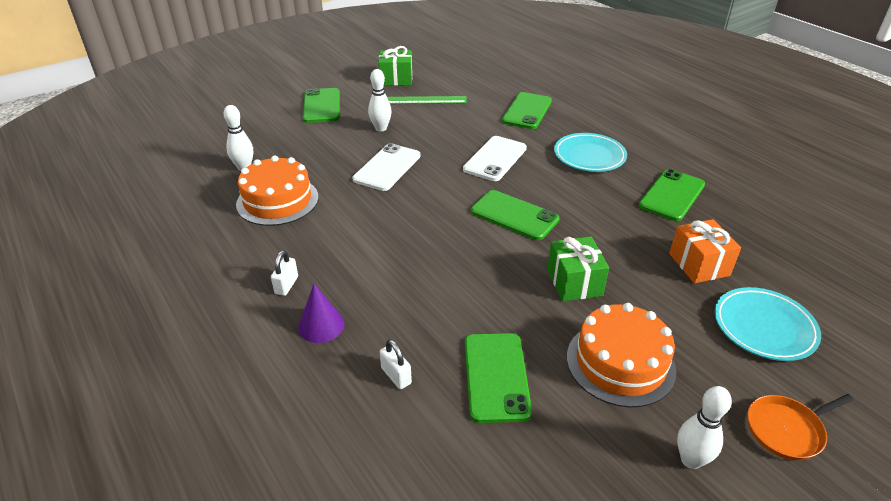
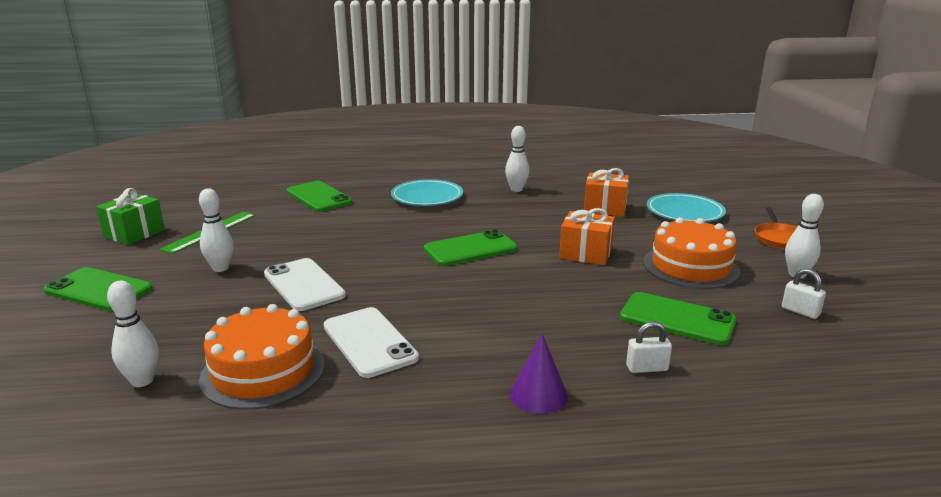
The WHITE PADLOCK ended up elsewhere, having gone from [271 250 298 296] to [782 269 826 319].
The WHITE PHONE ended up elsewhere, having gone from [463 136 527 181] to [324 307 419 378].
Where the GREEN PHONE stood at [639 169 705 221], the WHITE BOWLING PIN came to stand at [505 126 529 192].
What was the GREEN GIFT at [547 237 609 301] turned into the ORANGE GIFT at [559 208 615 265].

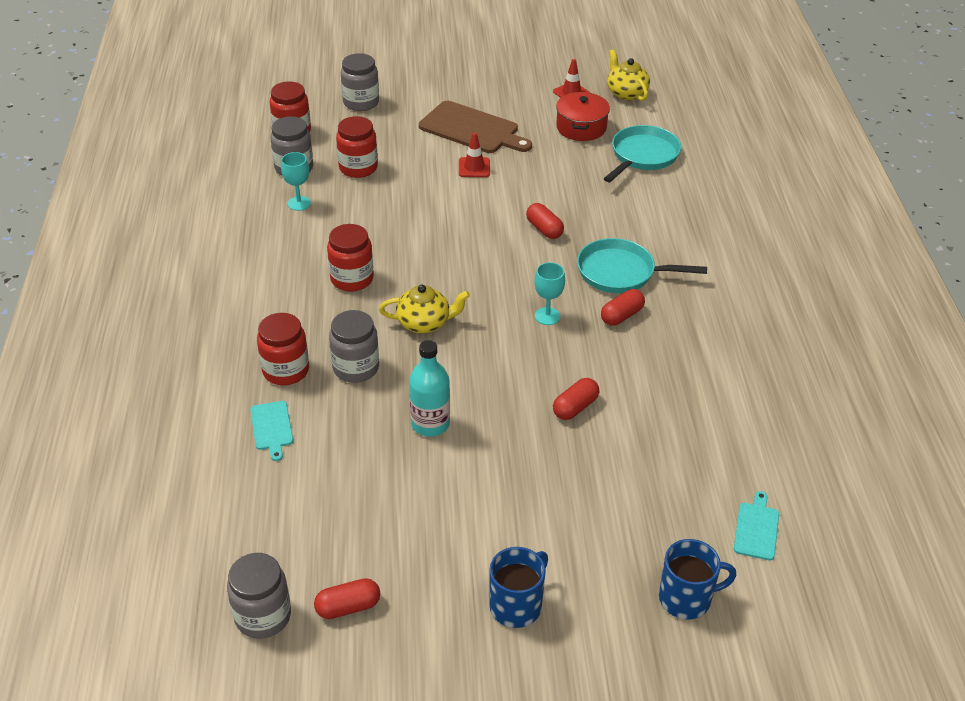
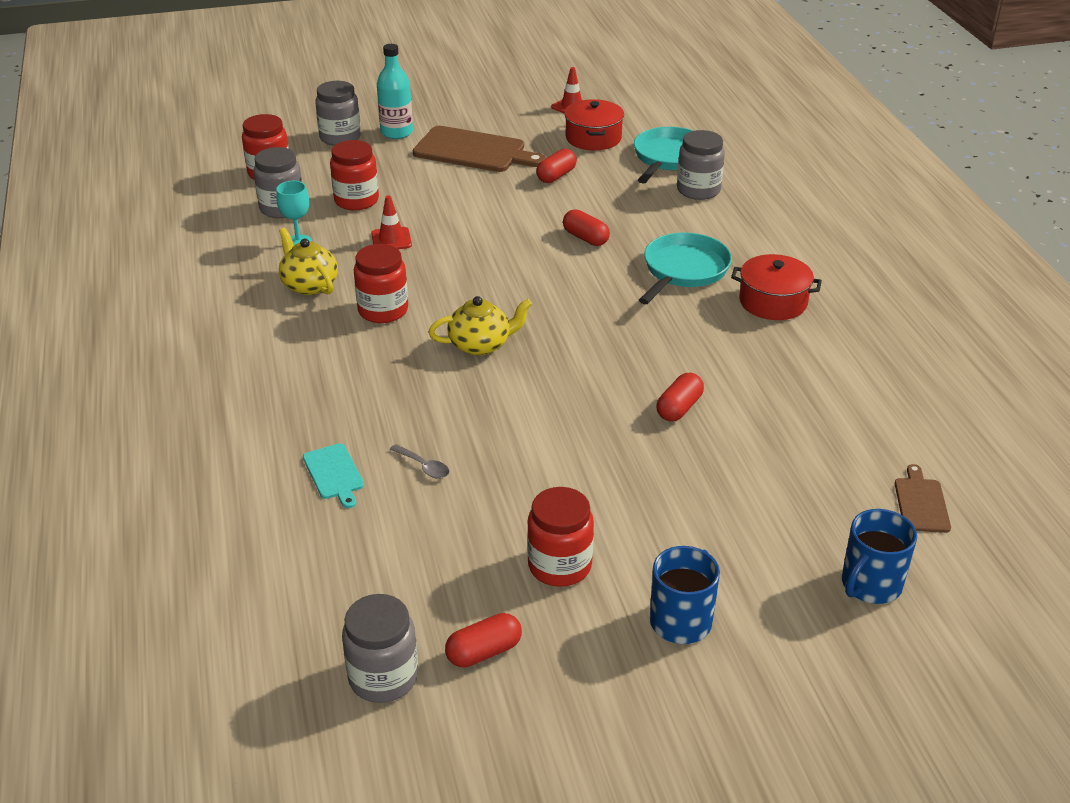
The second view lost the TURQUOISE GOBLET at [534 262 565 325].
The second view gained the GREY SPOON at [390 444 450 479].
The second view gained the RED POT at [731 254 822 320].
The RED JAR ended up elsewhere, having gone from [257 313 309 385] to [527 487 594 587].
The GREY JAR ended up elsewhere, having gone from [329 310 379 383] to [677 130 725 200].
The TURQUOISE BOTTLE ended up elsewhere, having gone from [409 340 450 437] to [377 44 413 139].
The RED TRAFFIC CONE ended up elsewhere, having gone from [459 132 490 177] to [371 195 412 249].
The RED CAPSULE ended up elsewhere, having gone from [601 289 645 326] to [536 149 577 183].
The YELLOW TEAPOT ended up elsewhere, having gone from [607 49 650 101] to [279 228 338 295].
What was the TURQUOISE CUTTING BOARD at [734 491 779 560] turned into the BROWN CUTTING BOARD at [895 464 951 533].
The TURQUOISE PAN at [577 238 707 293] ended up facing another way, 120 degrees clockwise from before.
The BLUE MUG at [659 539 736 619] ended up facing another way, 150 degrees clockwise from before.

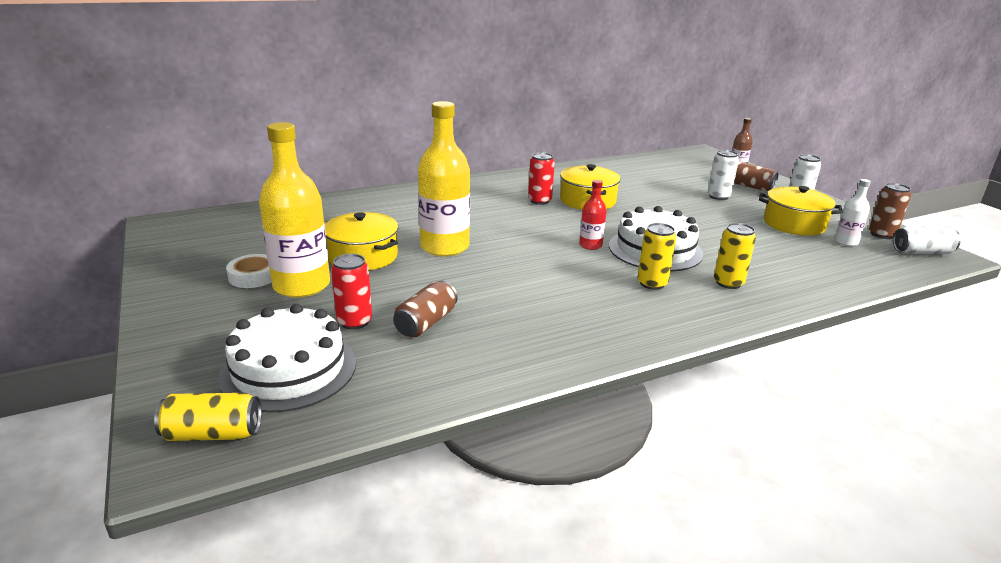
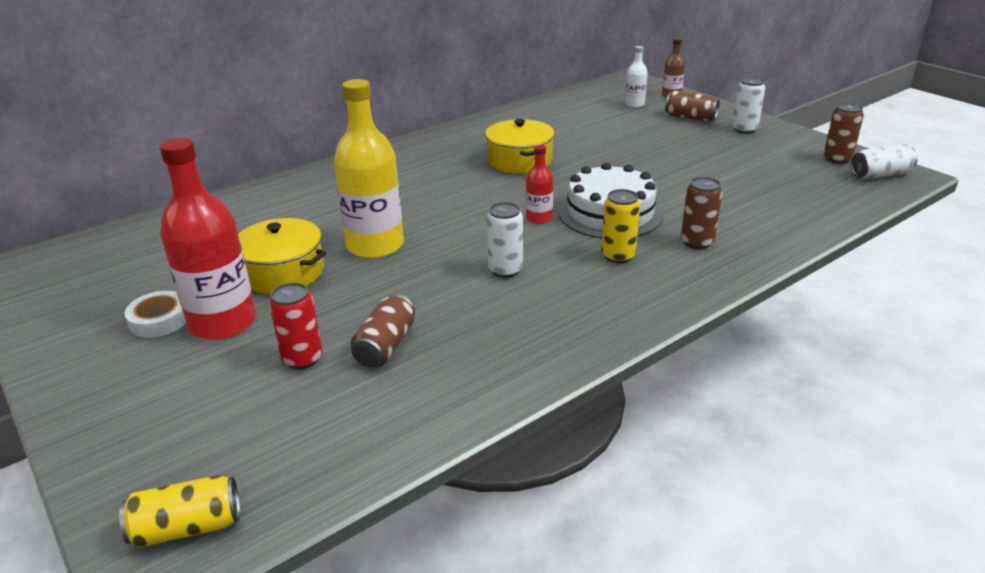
The second view lost the WHITE CAKE at [218 304 356 413].
The second view lost the RED CAN at [528 152 555 205].
The second view lost the YELLOW POT at [759 186 842 236].
The WHITE CAN ended up elsewhere, having gone from [708 150 739 200] to [487 202 523 278].
The WHITE BOTTLE ended up elsewhere, having gone from [835 179 871 246] to [625 46 648 108].
What was the YELLOW BOTTLE at [259 122 330 298] turned into the RED BOTTLE at [160 138 256 340].
What was the YELLOW CAN at [714 223 756 289] turned into the BROWN CAN at [681 177 723 249].

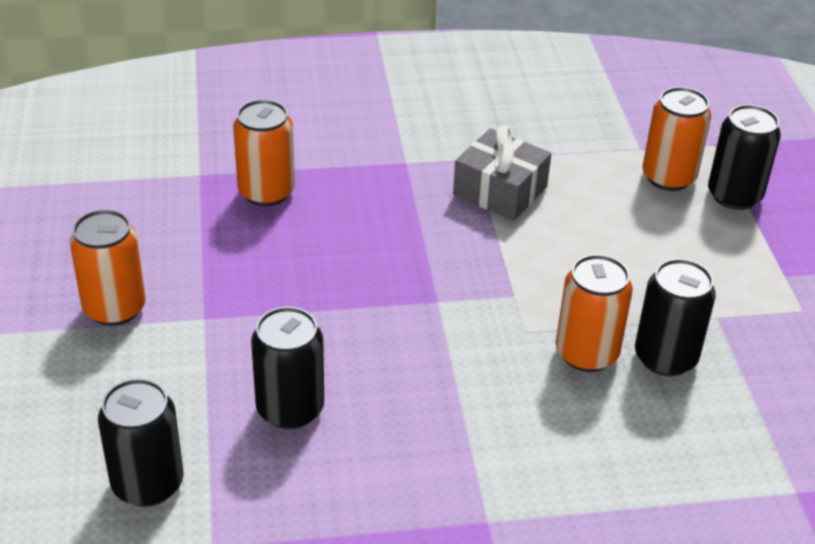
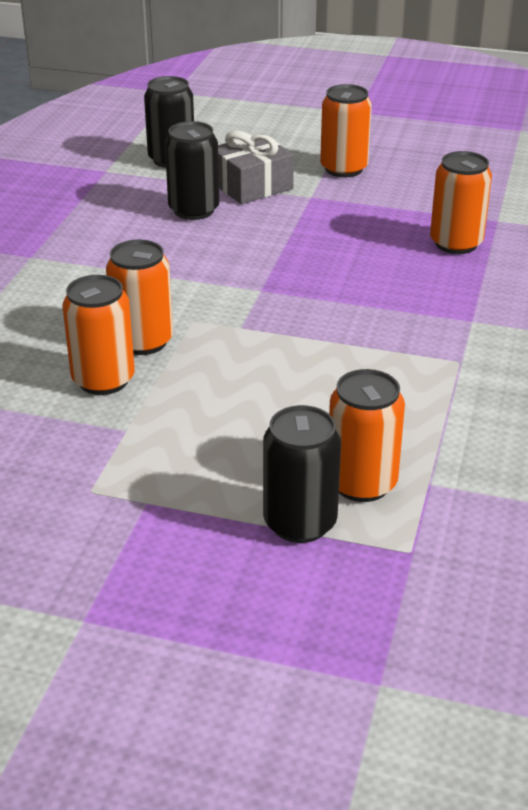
The GREY GIFT ended up elsewhere, having gone from [453 126 551 221] to [218 130 294 204].
What was the BLACK CAN at [635 259 716 376] turned into the ORANGE CAN at [62 275 135 395].

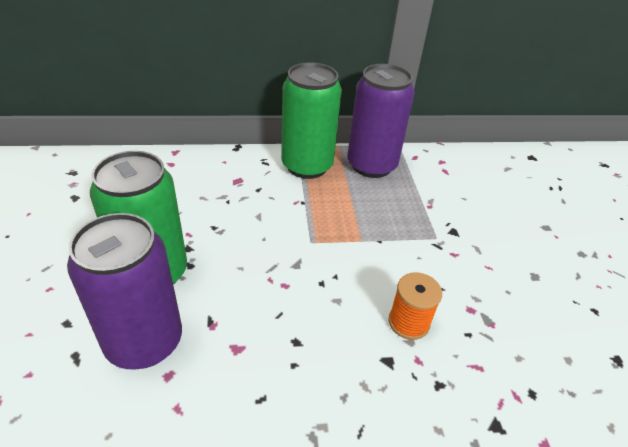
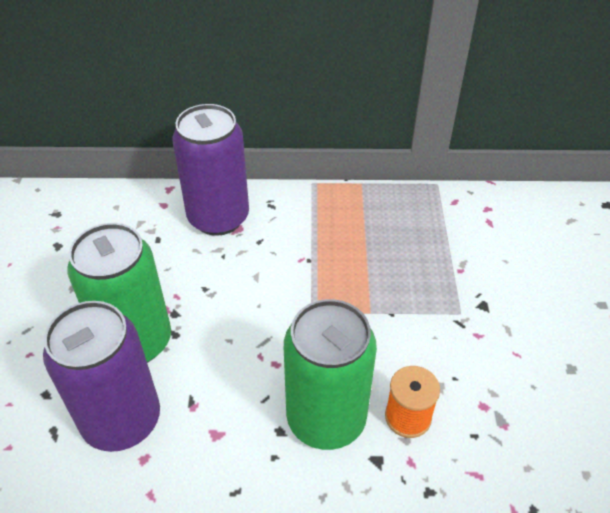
The GREEN CAN ended up elsewhere, having gone from [281 62 342 179] to [284 299 377 450].
The PURPLE CAN ended up elsewhere, having gone from [347 64 414 178] to [172 104 249 236].

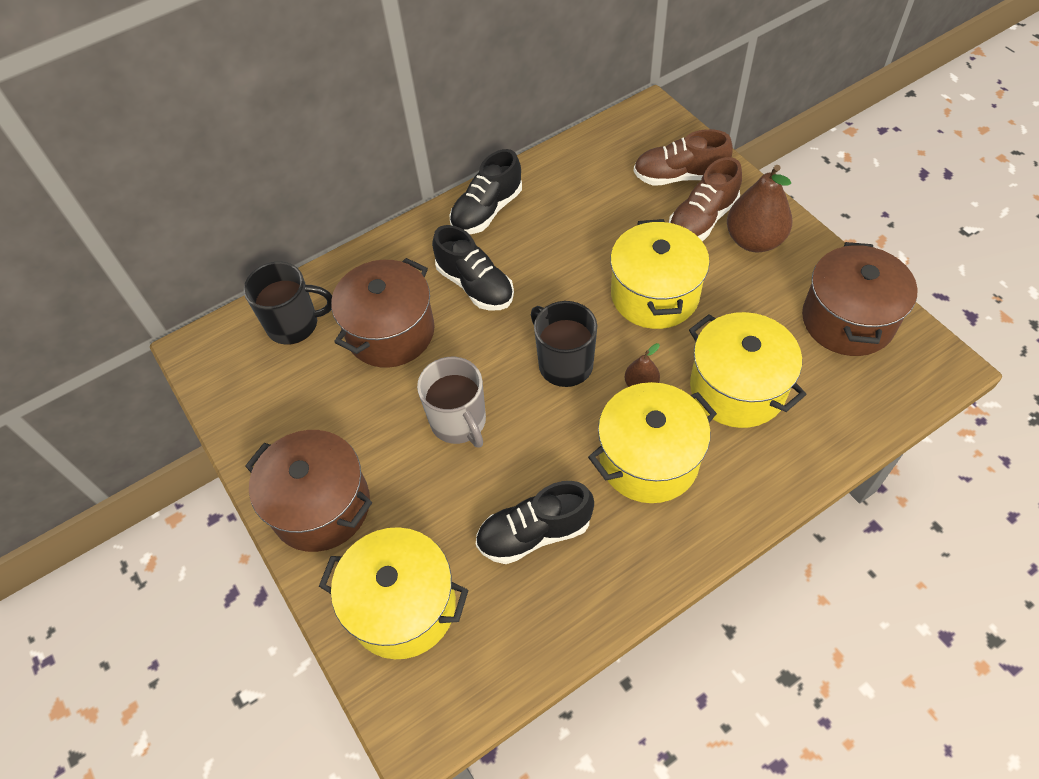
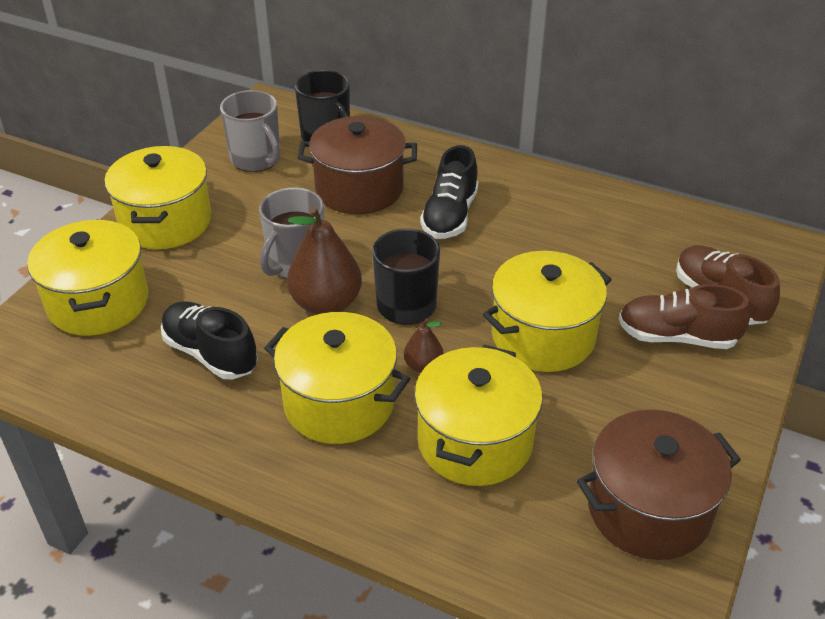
The second view lost the BLACK SHOE at [449 149 522 234].
The second view gained the GREY MUG at [220 90 280 172].
The BROWN PEAR ended up elsewhere, having gone from [727 165 792 252] to [287 207 362 315].
What was the BROWN POT at [245 430 372 552] turned into the YELLOW POT at [104 146 211 249].

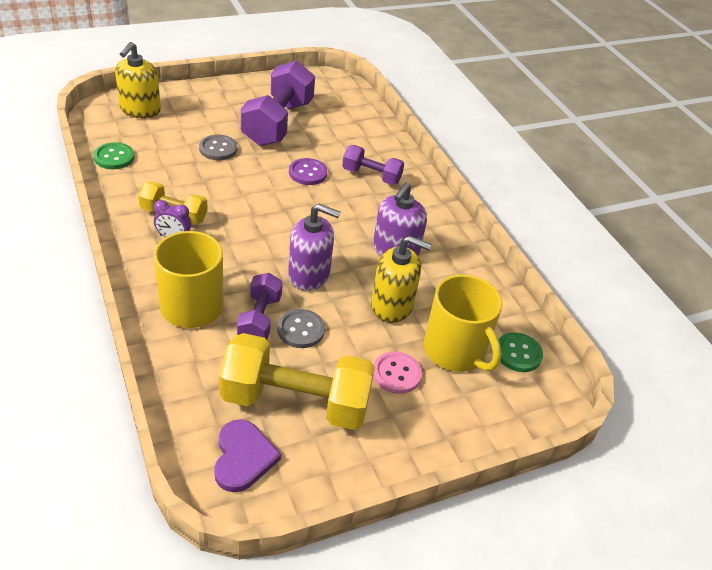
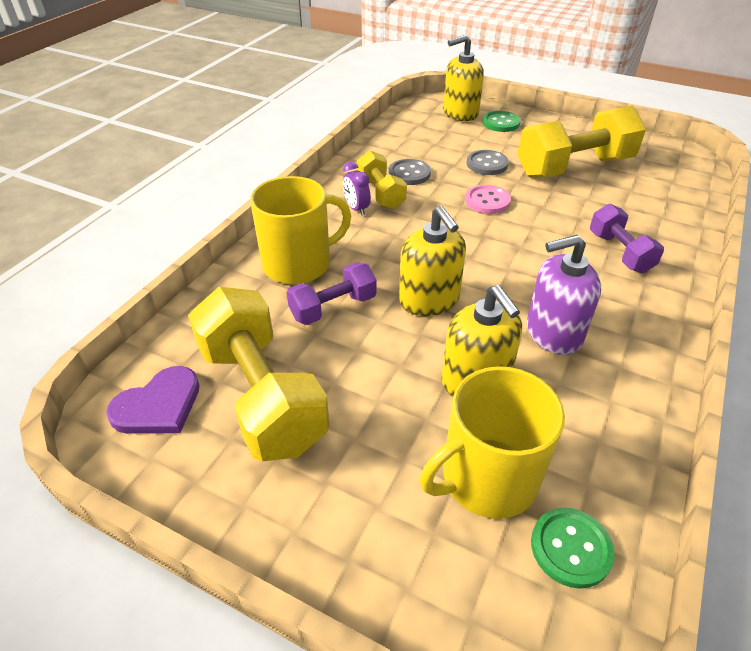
The second view lost the PURPLE BUTTON at [289 158 327 185].
The GREEN BUTTON ended up elsewhere, having gone from [93 142 135 169] to [483 111 521 132].
The GREY BUTTON ended up elsewhere, having gone from [277 309 325 348] to [389 159 431 185].
The PINK BUTTON ended up elsewhere, having gone from [373 351 422 394] to [465 185 511 214].
What was the PURPLE DUMBBELL at [241 60 315 146] turned into the YELLOW DUMBBELL at [517 105 646 178].
What was the PURPLE SOAP DISPENSER at [288 204 341 291] turned into the YELLOW SOAP DISPENSER at [399 206 466 316].
The YELLOW MUG at [423 274 502 372] ended up facing another way, 45 degrees clockwise from before.

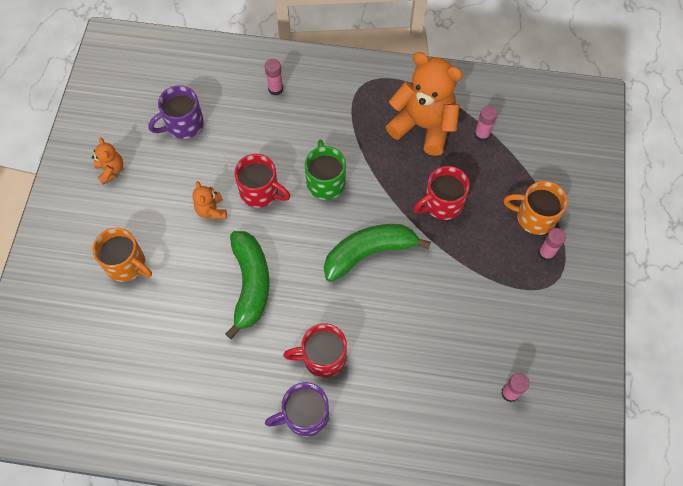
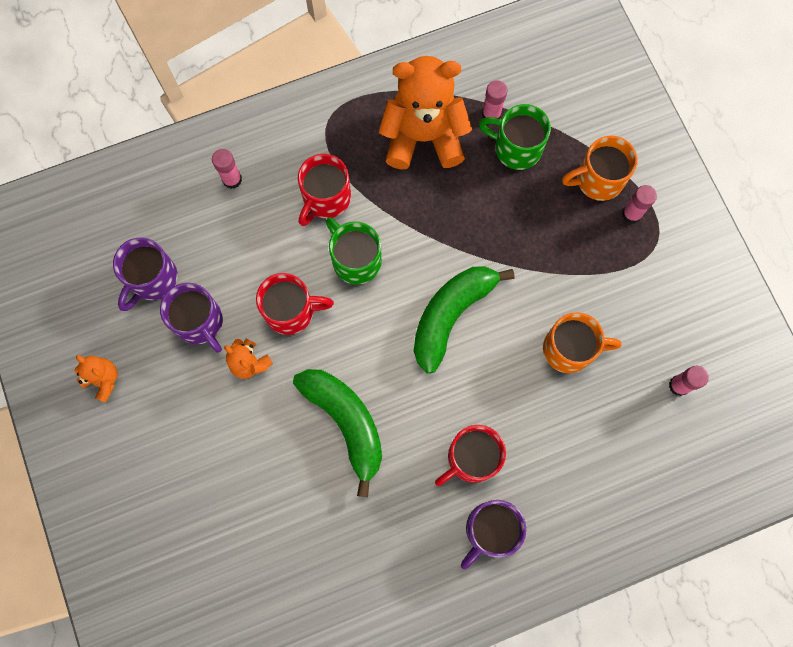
The second view gained the PURPLE MUG at [160 283 223 353].
The second view gained the GREEN MUG at [479 104 551 170].
The ORANGE MUG ended up elsewhere, having gone from [92 228 152 282] to [543 312 621 373].
The RED MUG ended up elsewhere, having gone from [413 166 470 220] to [298 154 351 226].

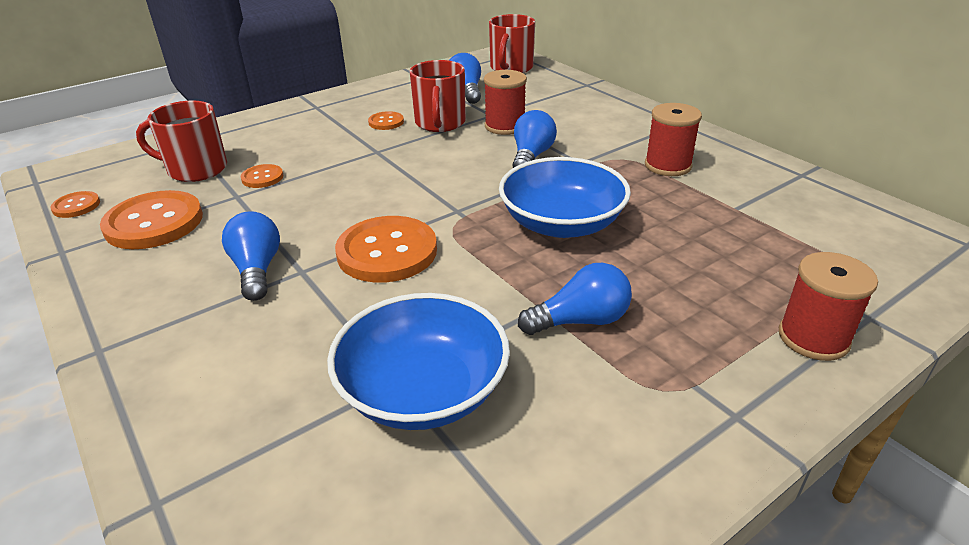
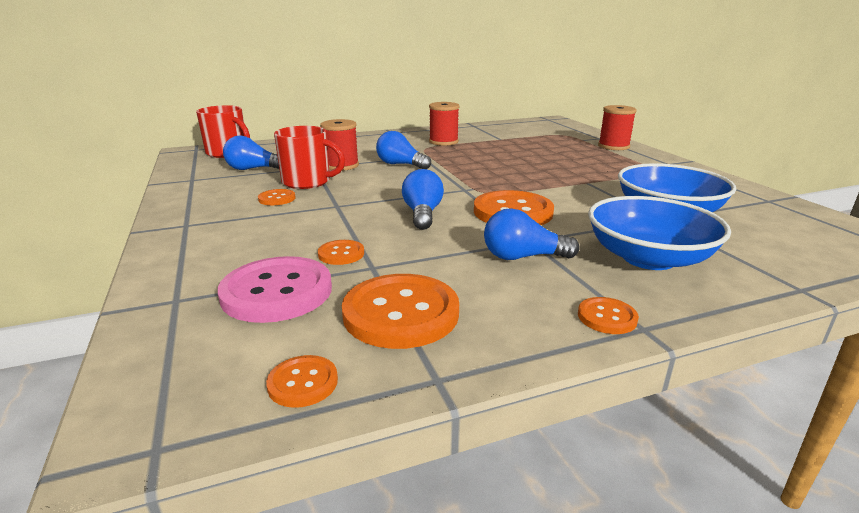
The second view gained the ORANGE BUTTON at [578 297 639 334].
The BLUE BOWL ended up elsewhere, having gone from [499 157 631 238] to [588 196 731 270].
The BLUE LIGHT BULB ended up elsewhere, having gone from [518 263 632 335] to [402 169 444 230].
Where the RED MUG stood at [136 100 227 182], the PINK BUTTON came to stand at [218 256 332 323].

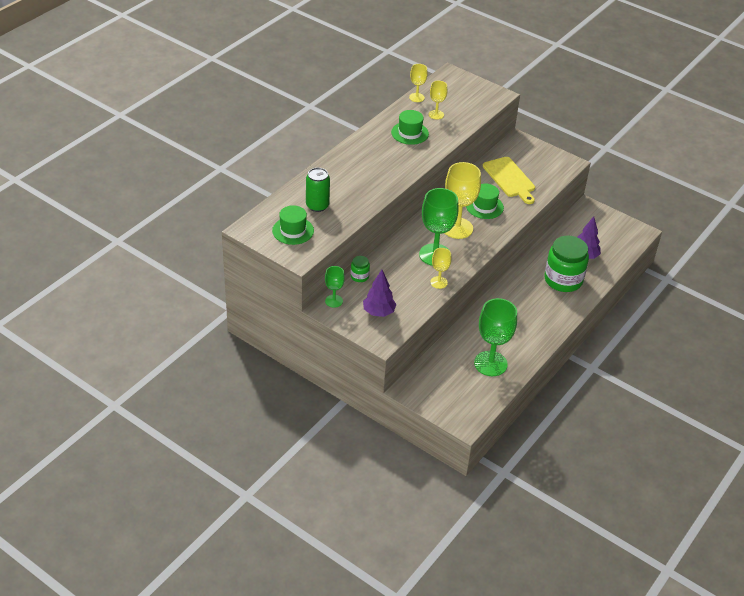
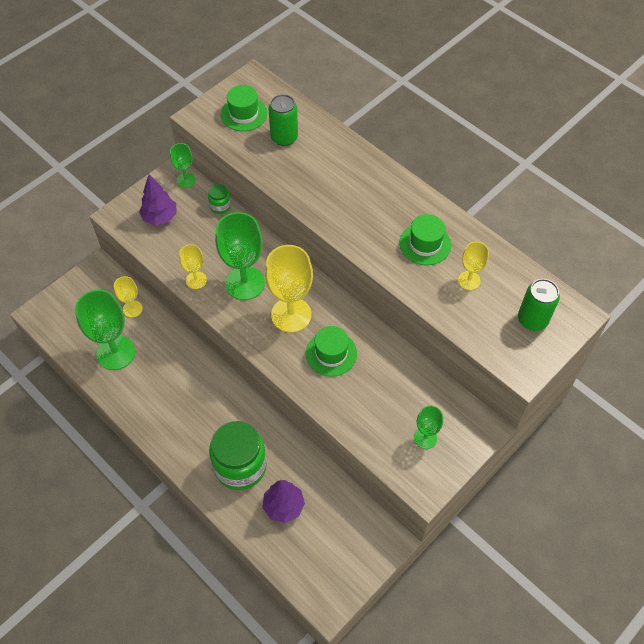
The second view lost the YELLOW CUTTING BOARD at [483 157 535 204].
The second view gained the GREEN GOBLET at [414 406 443 449].
The second view gained the GREEN CAN at [518 279 560 331].
The YELLOW GOBLET ended up elsewhere, having gone from [409 64 428 102] to [114 276 143 318].

